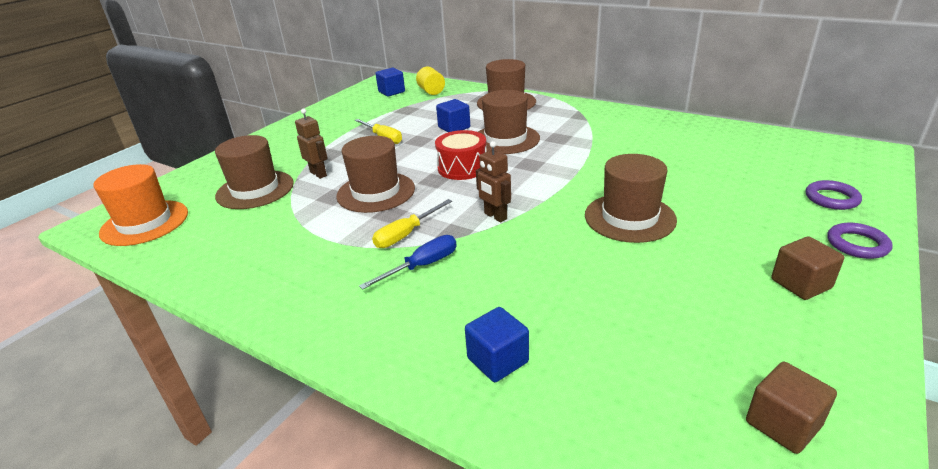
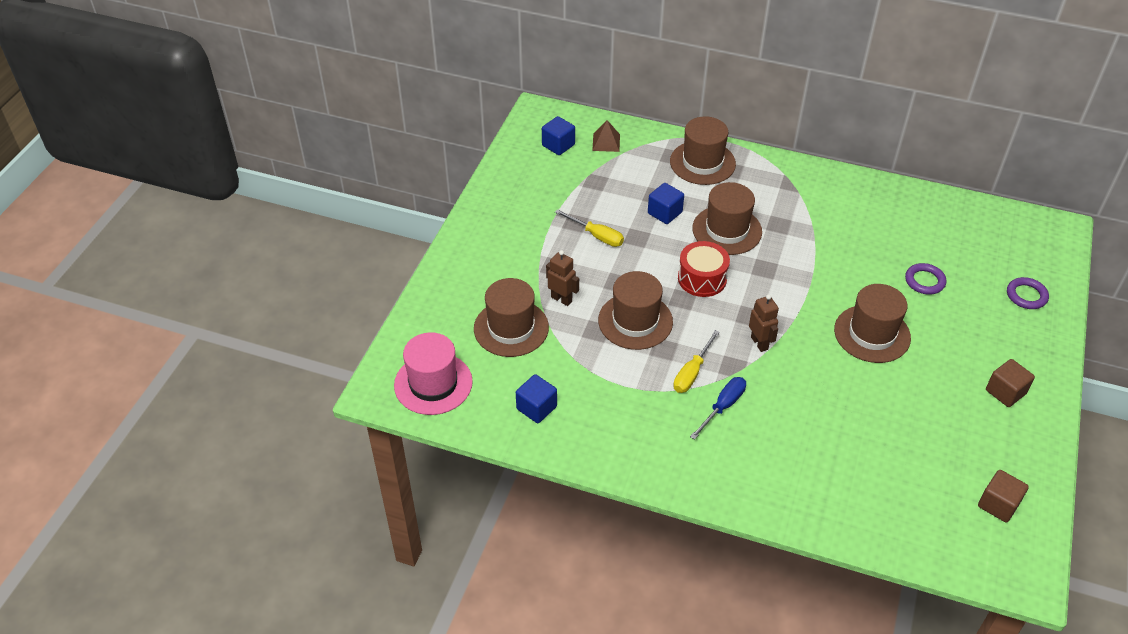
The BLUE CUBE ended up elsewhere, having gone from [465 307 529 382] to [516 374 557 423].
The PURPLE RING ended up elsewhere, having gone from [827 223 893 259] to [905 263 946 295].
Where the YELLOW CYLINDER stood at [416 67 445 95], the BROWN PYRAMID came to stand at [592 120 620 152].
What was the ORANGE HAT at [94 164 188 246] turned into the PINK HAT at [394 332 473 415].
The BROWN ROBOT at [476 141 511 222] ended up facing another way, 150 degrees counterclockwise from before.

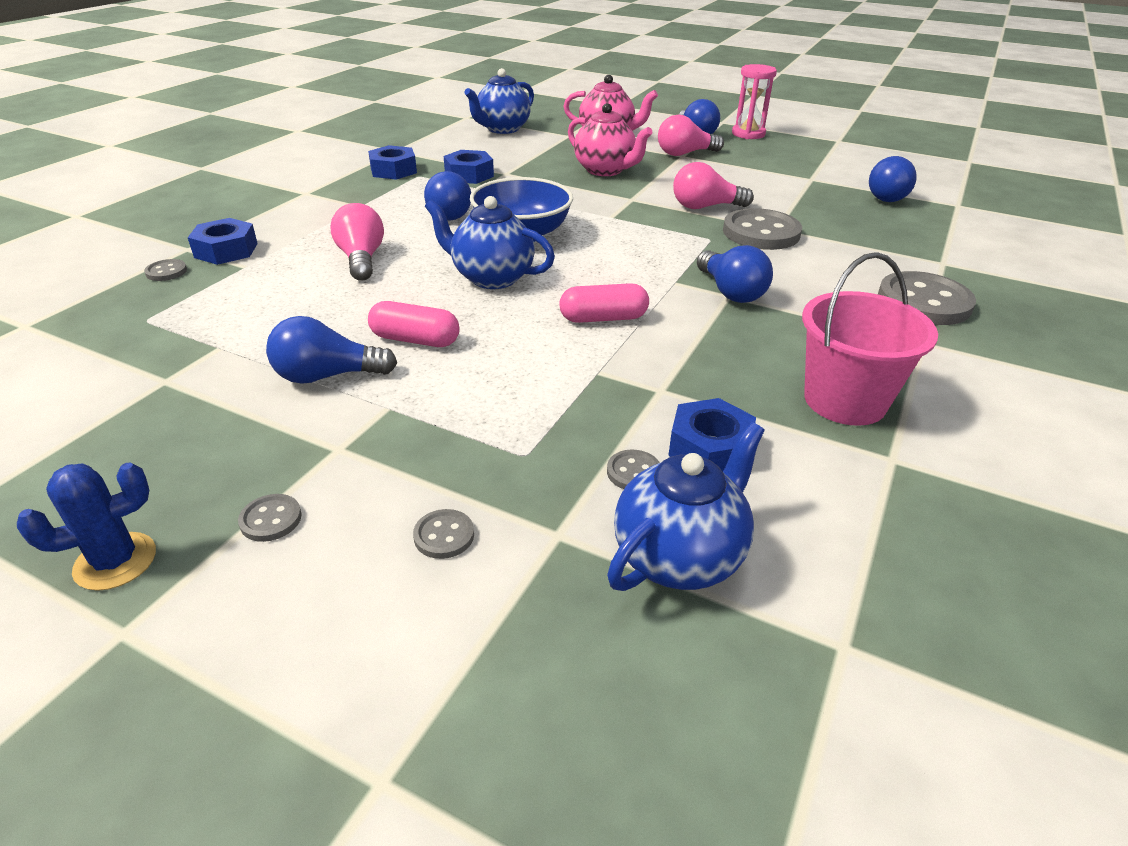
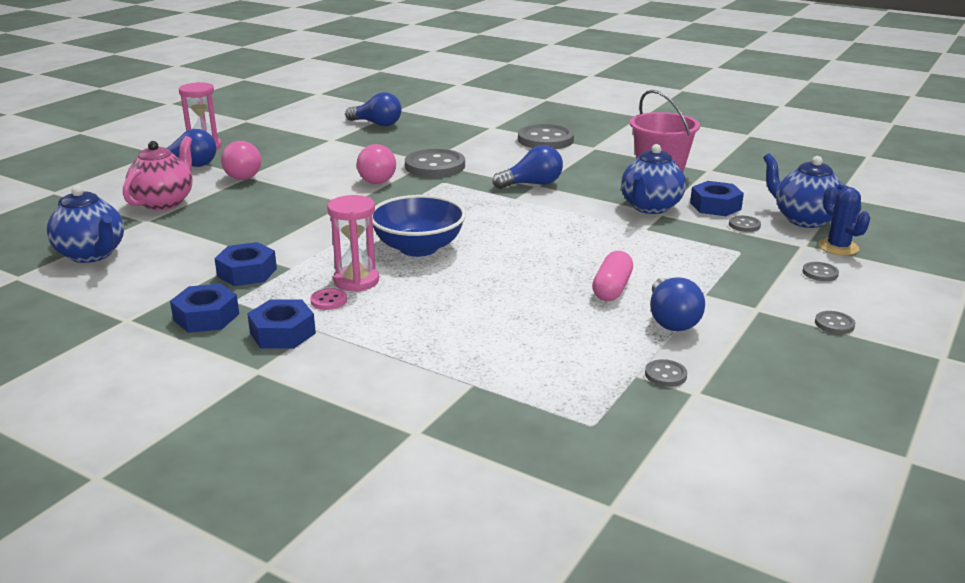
The second view lost the PINK LIGHT BULB at [331 203 384 281].
The second view lost the PINK CAPSULE at [559 283 649 323].
The second view lost the PINK TEAPOT at [568 103 653 176].
The second view gained the PINK BUTTON at [310 288 347 310].
The BLUE CACTUS ended up elsewhere, having gone from [17 463 156 591] to [818 187 870 256].
The GREY BUTTON ended up elsewhere, having gone from [144 259 187 281] to [645 359 687 387].
The BLUE NUT ended up elsewhere, having gone from [188 218 258 265] to [247 299 316 349].
The BLUE TEAPOT ended up elsewhere, having gone from [425 196 555 289] to [621 144 686 214].
Where the BLUE LIGHT BULB stood at [424 171 471 221], the PINK HOURGLASS came to stand at [327 195 379 292].

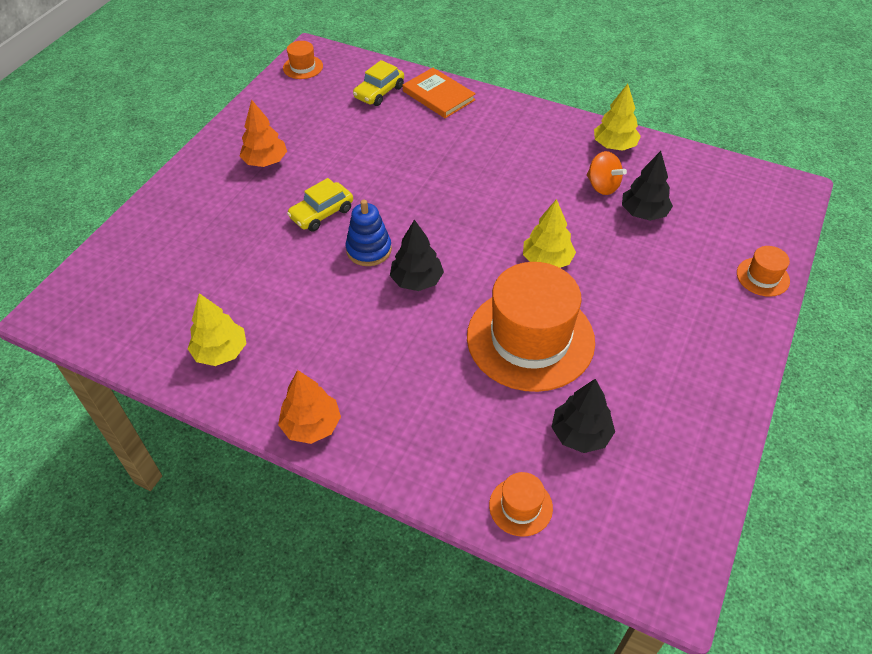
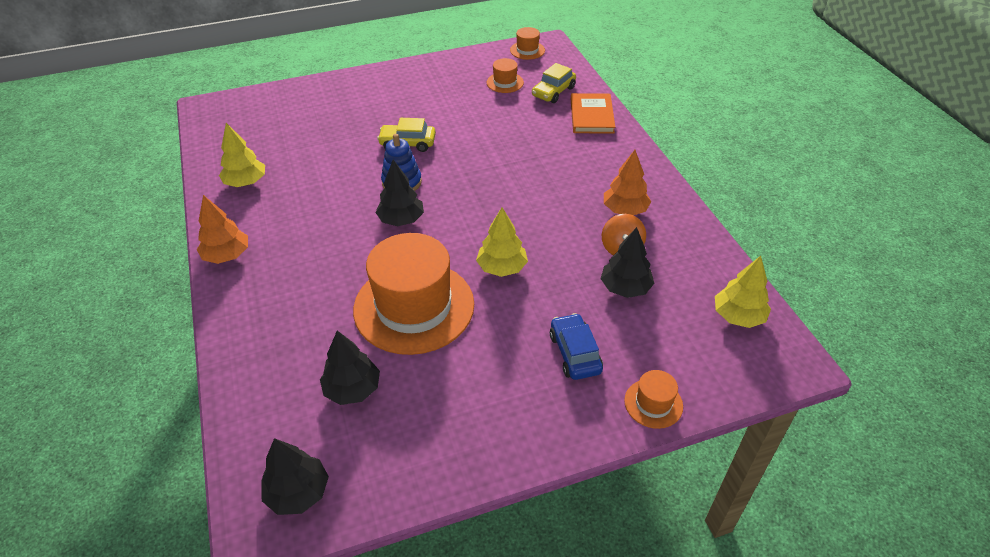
The second view gained the BLACK TREE at [261 438 329 515].
The second view gained the BLUE CAR at [550 313 603 380].
The ORANGE TREE ended up elsewhere, having gone from [239 99 287 167] to [604 150 651 215].
The ORANGE HAT ended up elsewhere, having gone from [489 472 553 537] to [487 58 524 93].
The YELLOW TREE ended up elsewhere, having gone from [594 84 641 151] to [715 256 771 328].
The YELLOW CAR at [353 60 404 106] ended up facing another way, 45 degrees counterclockwise from before.

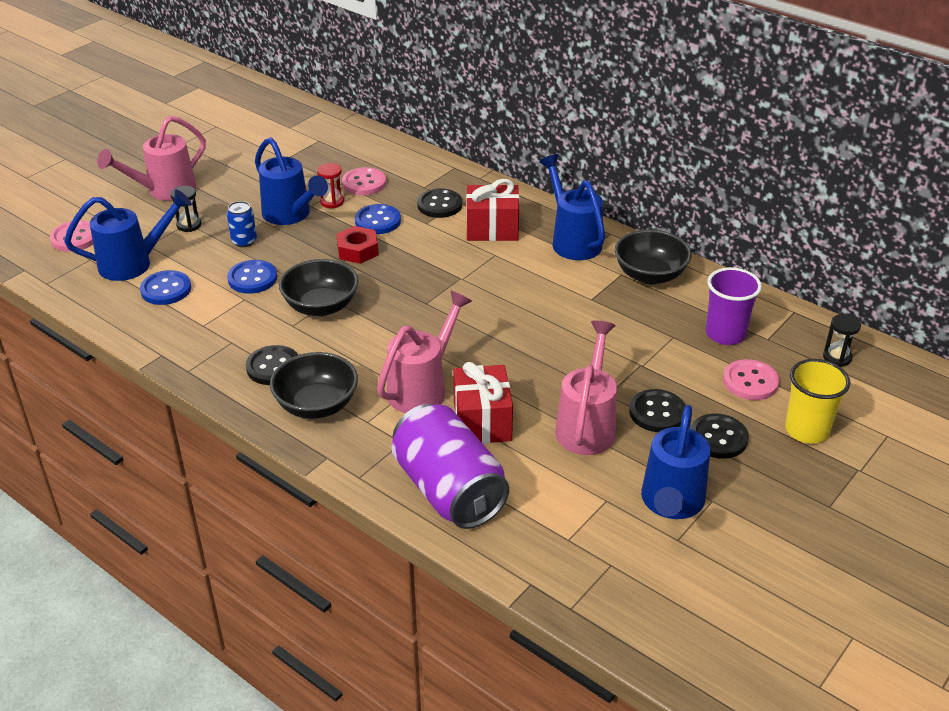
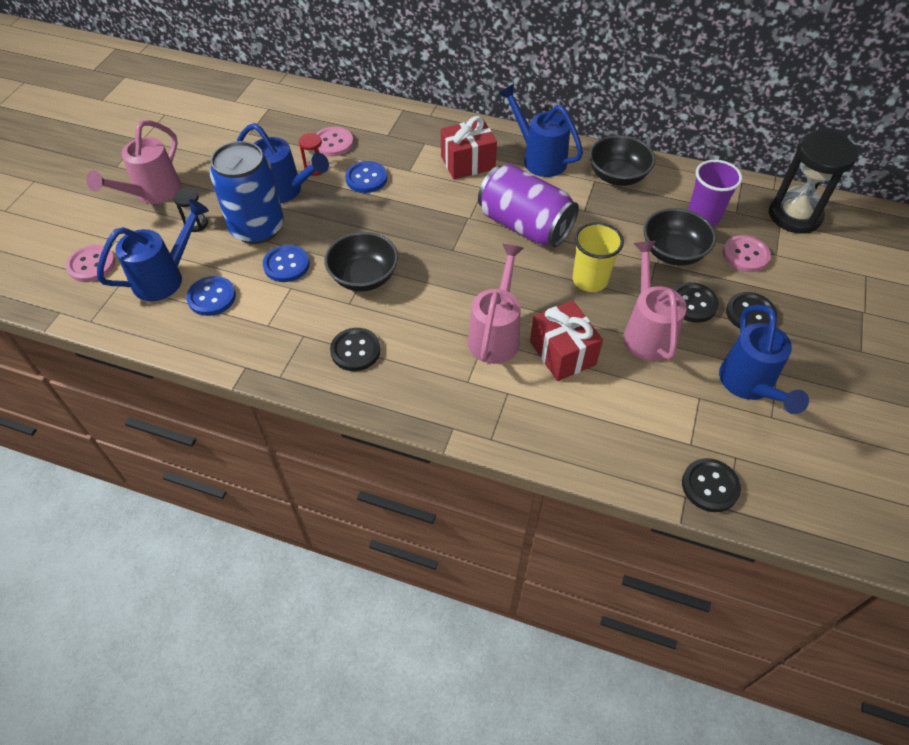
The second view lost the RED NUT at [336 226 379 264].
The BLACK BOWL ended up elsewhere, having gone from [270 352 358 419] to [643 208 716 266].
The PURPLE CAN ended up elsewhere, having gone from [392 404 509 529] to [478 164 579 247].
The BLACK BUTTON ended up elsewhere, having gone from [417 189 462 218] to [682 458 741 512].
The YELLOW CUP ended up elsewhere, having gone from [785 359 850 444] to [573 222 624 292].
The size of the BLUE CAN at [227 201 257 247] changed by a factor of 2.30.
The size of the BLACK HOURGLASS at [823 314 861 367] changed by a factor of 2.26.

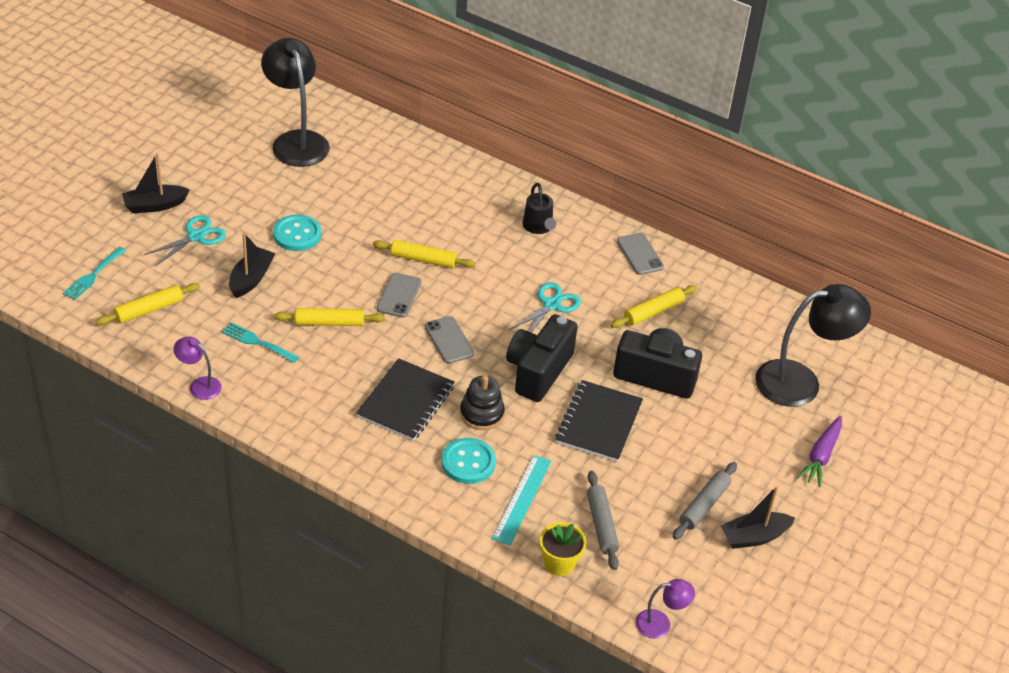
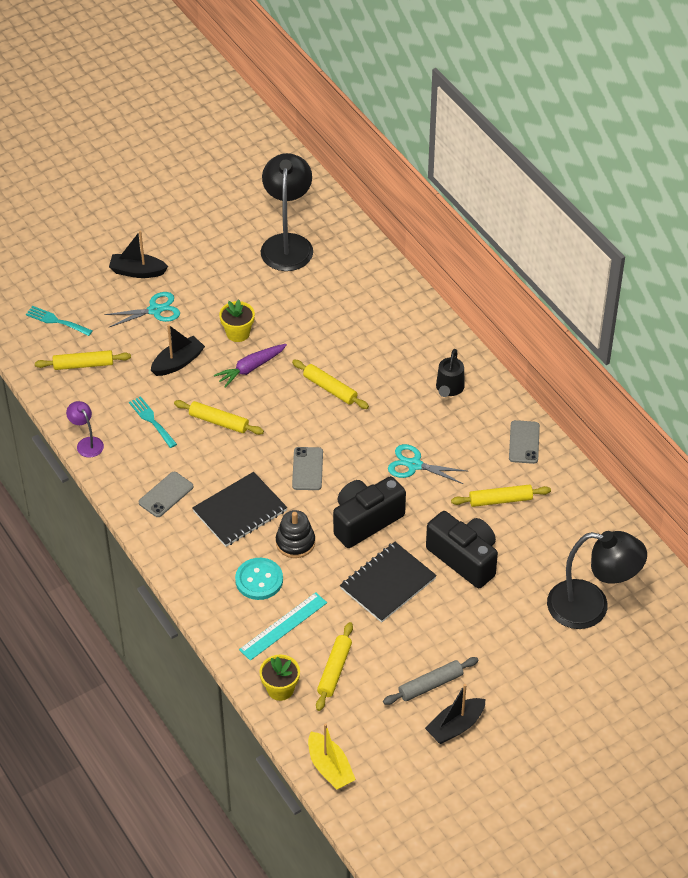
The GREY PHONE ended up elsewhere, having gone from [377 273 421 318] to [139 472 193 517].
The PURPLE CARROT ended up elsewhere, having gone from [797 416 842 487] to [214 344 287 388].
Where the TURQUOISE BUTTON stood at [273 214 322 251], the YELLOW FLOWER POT came to stand at [219 299 255 342].
Where the PURPLE LAMP stood at [636 579 695 638], the YELLOW BOAT came to stand at [308 723 356 790].
What was the GREY ROLLING PIN at [587 471 619 570] turned into the YELLOW ROLLING PIN at [316 622 353 711].
The TURQUOISE FORK at [63 247 126 300] ended up facing another way, 60 degrees clockwise from before.
The TURQUOISE SCISSORS at [509 282 581 333] ended up facing another way, 135 degrees counterclockwise from before.
The BLACK BOAT at [720 486 795 549] ended up facing another way, 45 degrees counterclockwise from before.

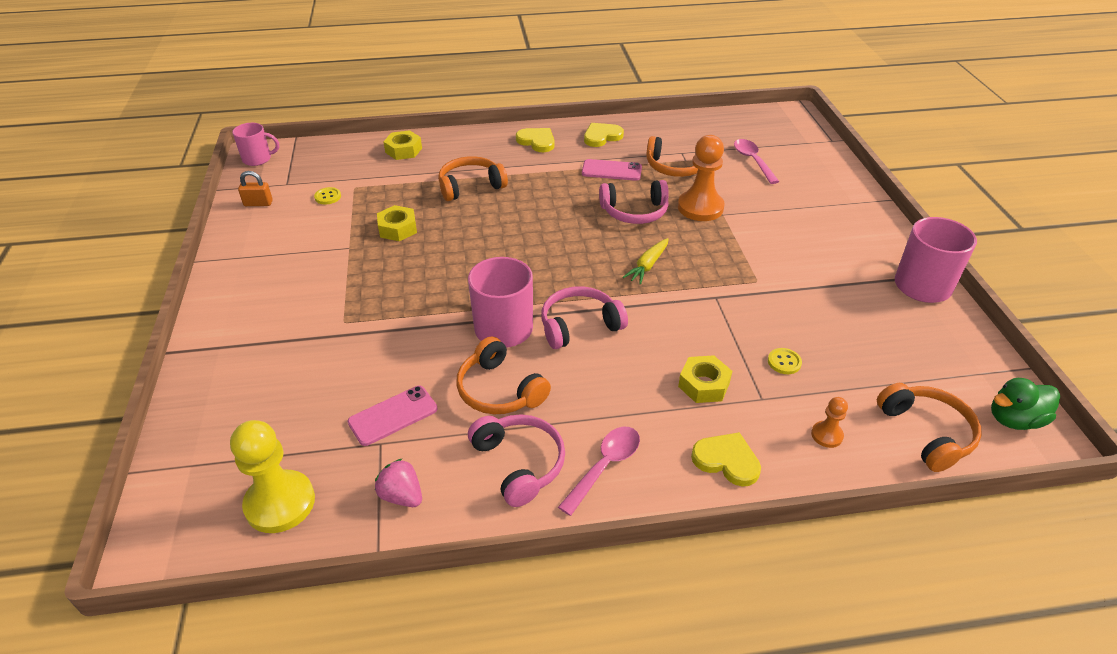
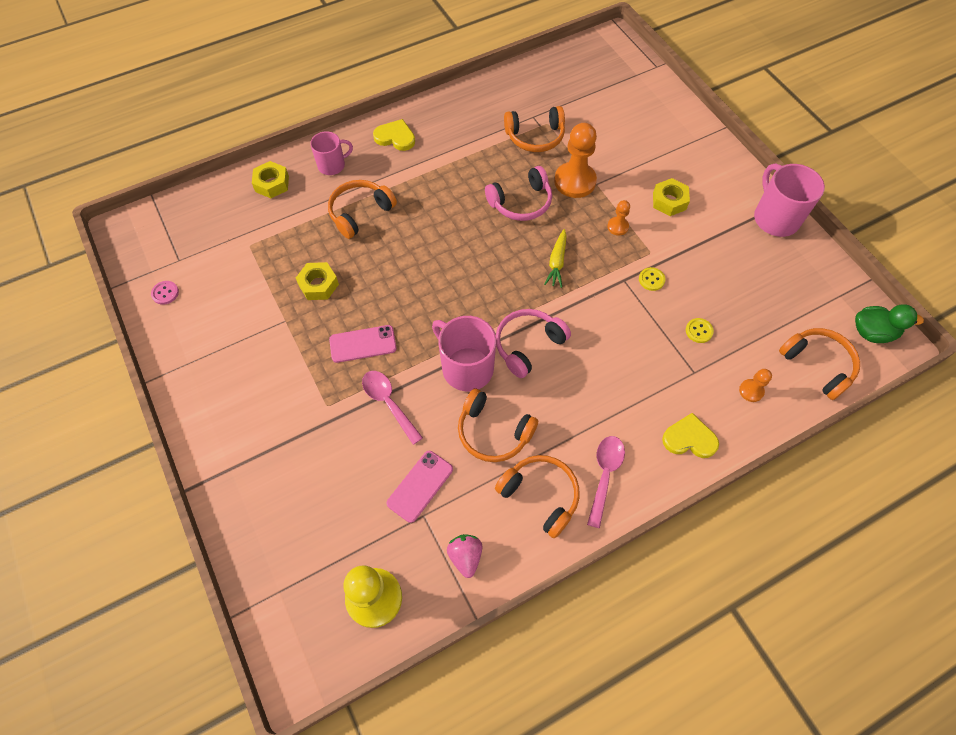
The second view lost the YELLOW HEART at [584 123 624 147].
The second view gained the ORANGE PAWN at [607 200 630 236].
The PINK MUG ended up elsewhere, having gone from [232 123 279 166] to [310 131 353 175].
The YELLOW BUTTON ended up elsewhere, having gone from [314 187 341 204] to [639 267 665 291].
The PINK PHONE ended up elsewhere, having gone from [582 159 642 181] to [329 325 396 363].
The YELLOW NUT ended up elsewhere, having gone from [678 355 732 403] to [653 178 690 216].
The PINK SPOON ended up elsewhere, having gone from [734 139 780 184] to [362 371 423 445].
Where the ORANGE PADLOCK stood at [238 171 273 206], the PINK BUTTON came to stand at [151 281 179 305].
What was the PINK HEADPHONES at [468 414 565 507] turned into the ORANGE HEADPHONES at [495 455 579 538].
The PINK STRAWBERRY at [375 458 422 507] ended up facing another way, 60 degrees clockwise from before.
The GREEN DUCK at [991 378 1060 430] ended up facing another way, 135 degrees counterclockwise from before.

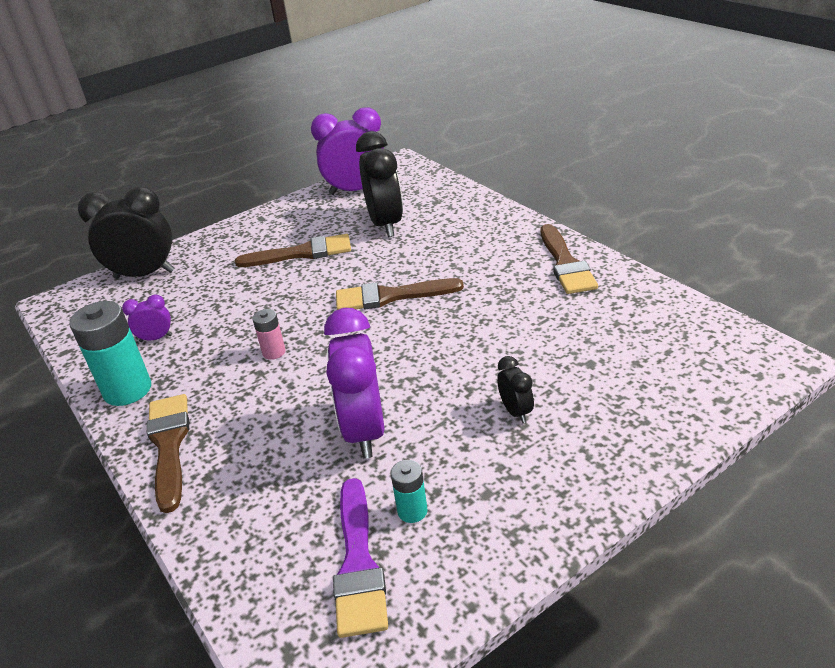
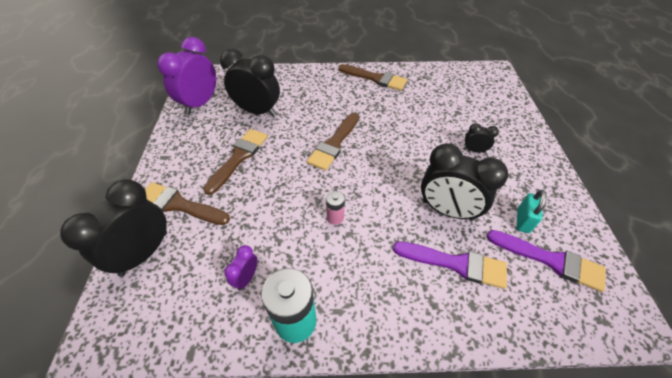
The second view gained the PURPLE BRUSH at [393 241 507 289].
The BROWN BRUSH ended up elsewhere, having gone from [147 394 189 513] to [145 182 230 225].
Where the TURQUOISE BATTERY stood at [391 460 427 523], the TURQUOISE PADLOCK came to stand at [517 190 547 233].
What was the PURPLE CLOCK at [324 308 385 459] turned into the BLACK CLOCK at [421 143 508 221].

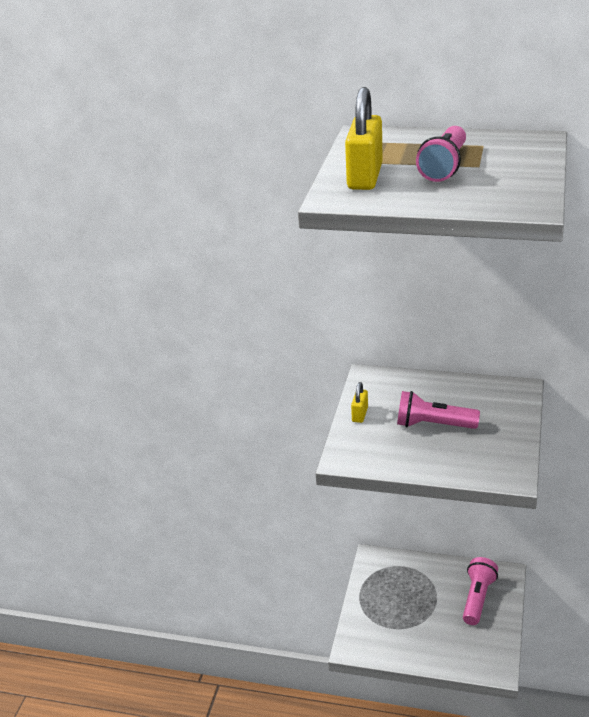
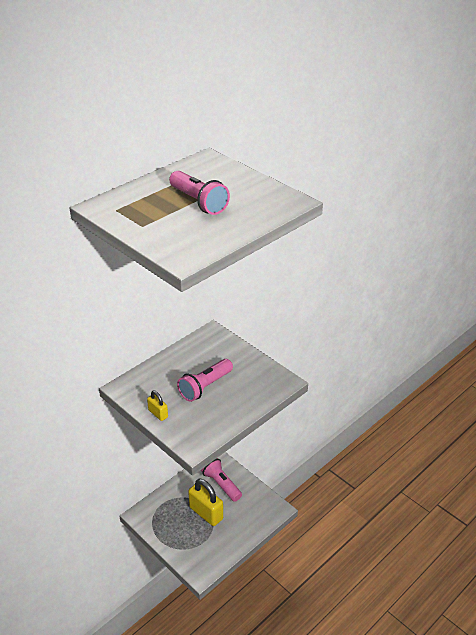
The YELLOW PADLOCK ended up elsewhere, having gone from [345 87 383 190] to [188 479 223 526].

